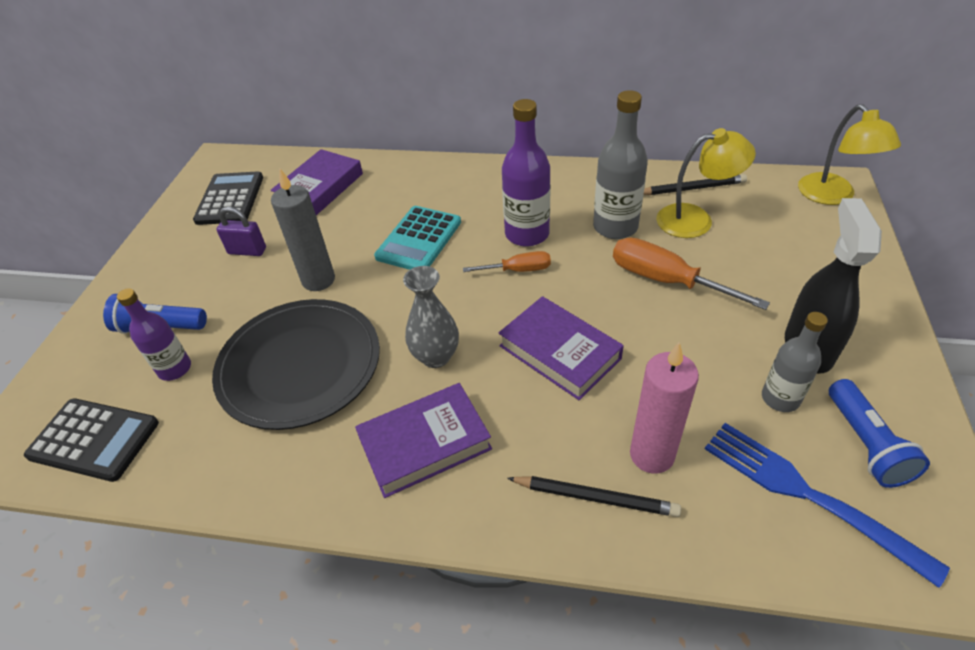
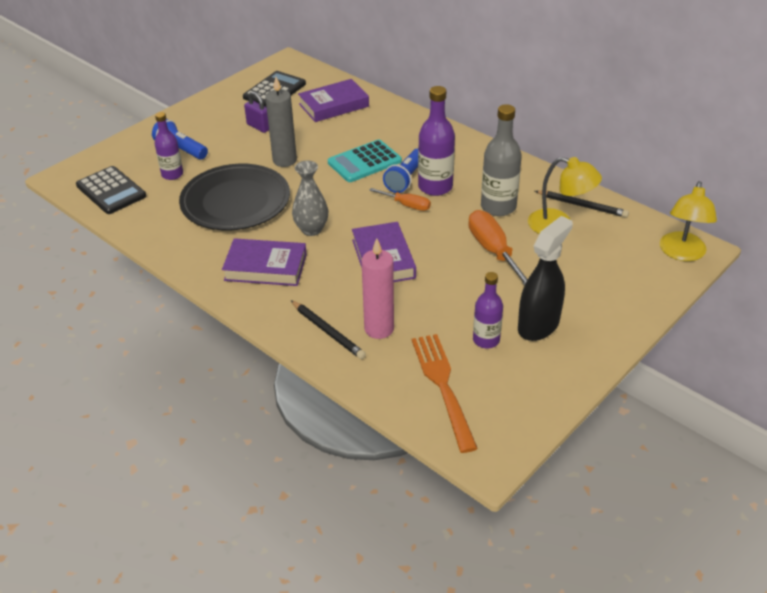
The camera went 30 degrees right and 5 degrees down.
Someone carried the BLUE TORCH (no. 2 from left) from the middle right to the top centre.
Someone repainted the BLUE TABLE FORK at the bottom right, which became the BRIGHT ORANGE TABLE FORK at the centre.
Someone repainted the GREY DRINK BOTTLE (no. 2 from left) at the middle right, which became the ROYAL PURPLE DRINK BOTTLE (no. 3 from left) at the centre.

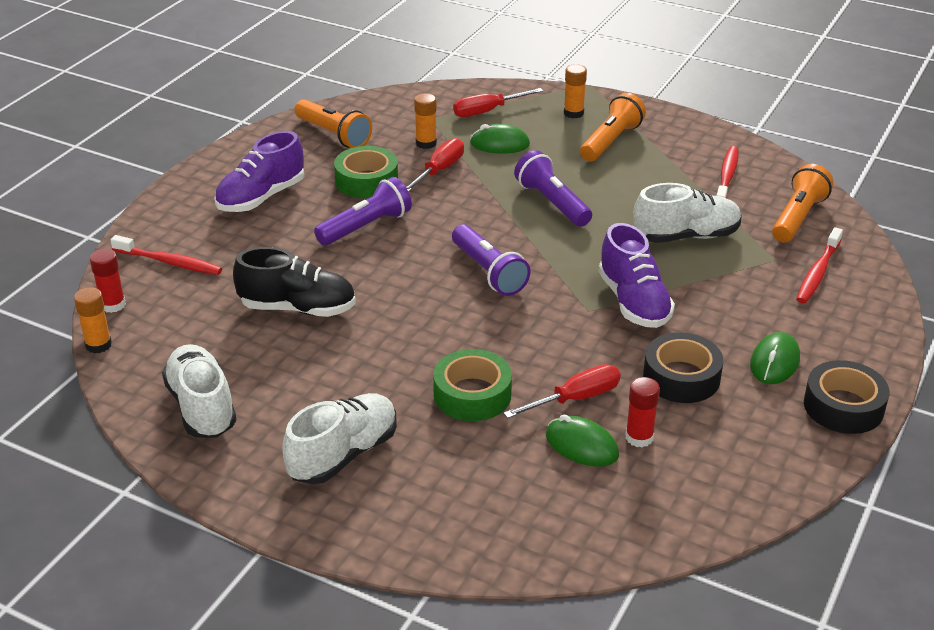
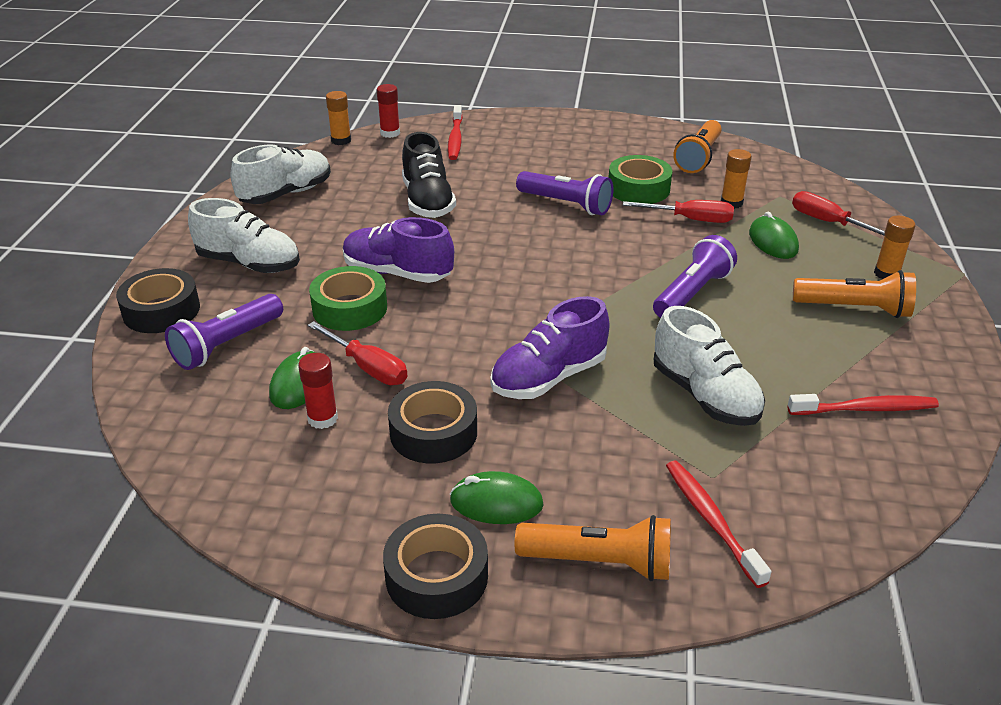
The camera went 70 degrees right and 0 degrees up.
Someone put down the BLACK TAPE (no. 1 from left) at the middle left.
Someone carried the ROYAL PURPLE LACE-UP SHOE (no. 1 from left) from the top left to the centre.
Someone carried the ROYAL PURPLE TORCH (no. 2 from left in the first image) from the centre to the middle left.
Someone carried the BRIGHT ORANGE TORCH (no. 3 from left in the first image) from the top right to the bottom centre.
Someone rotated the RED TOOTHBRUSH (no. 3 from left in the first image) at the middle right by 60 degrees clockwise.

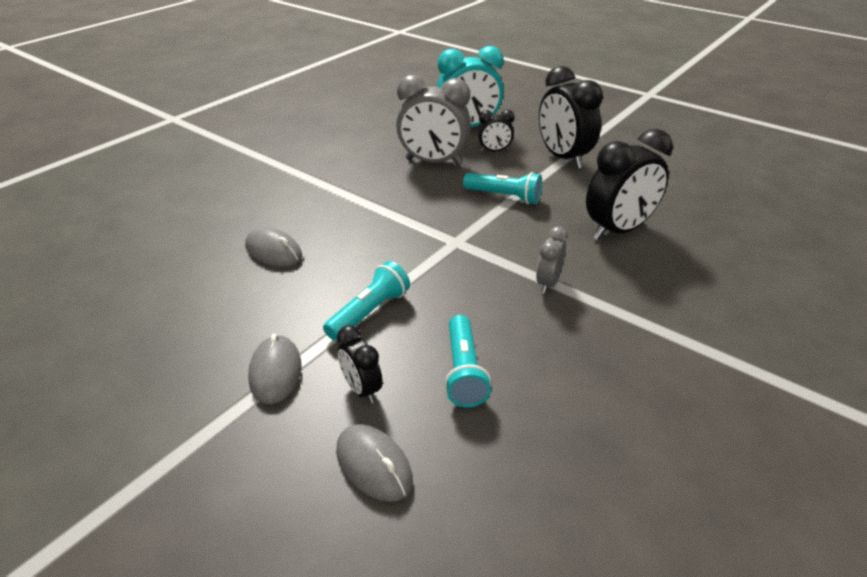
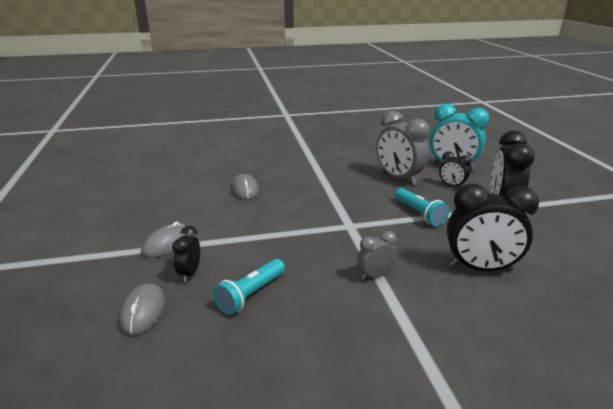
The camera went 40 degrees right and 10 degrees down.
Someone took away the TURQUOISE TORCH (no. 1 from left) at the centre.

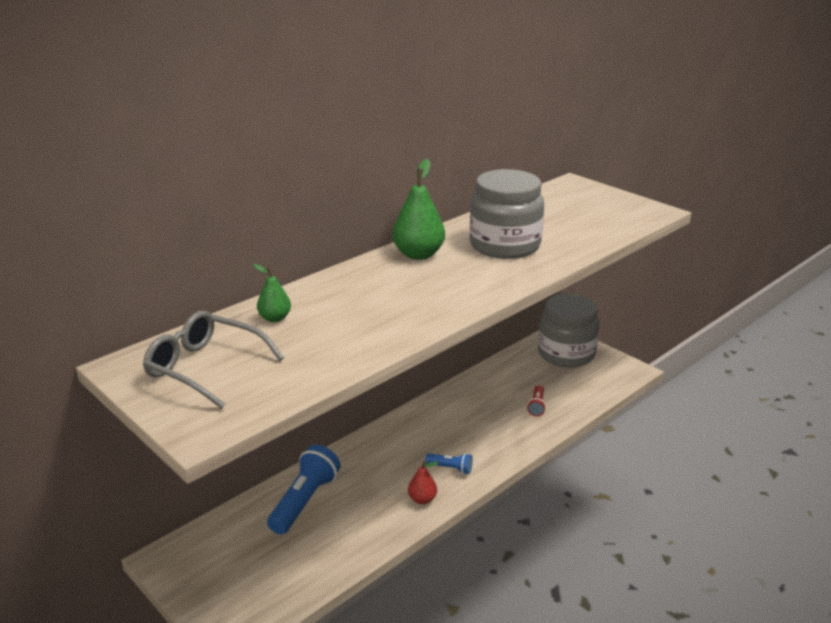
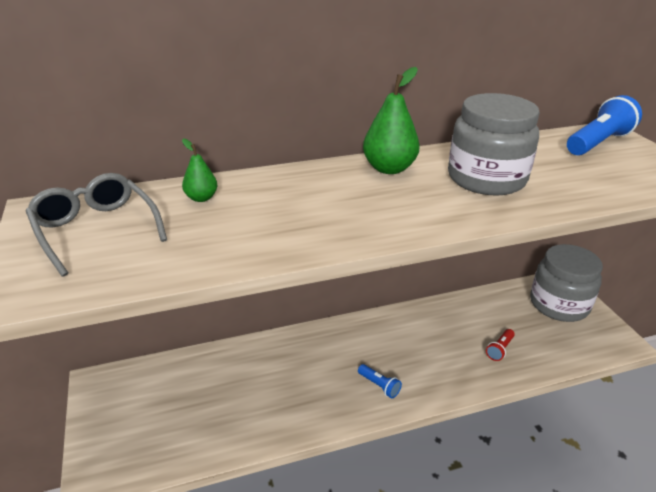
The camera went 25 degrees right and 5 degrees up.
Someone took away the RED TOY PEAR at the bottom centre.
Someone carried the BLUE TORCH (no. 1 from left in the first image) from the bottom centre to the top right.

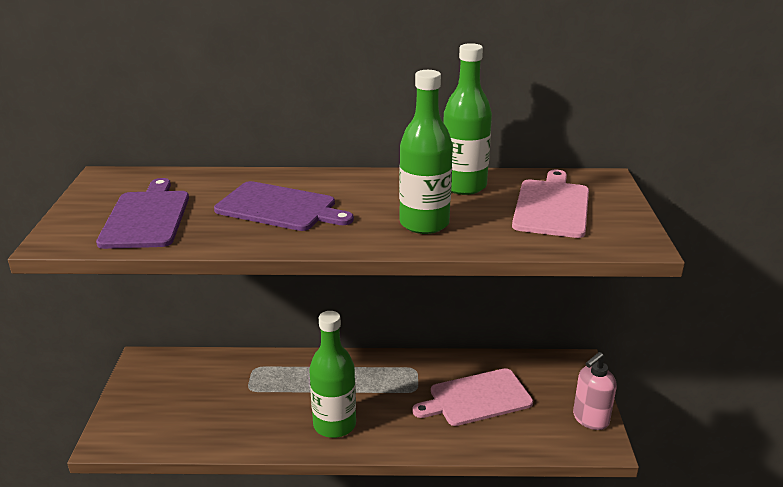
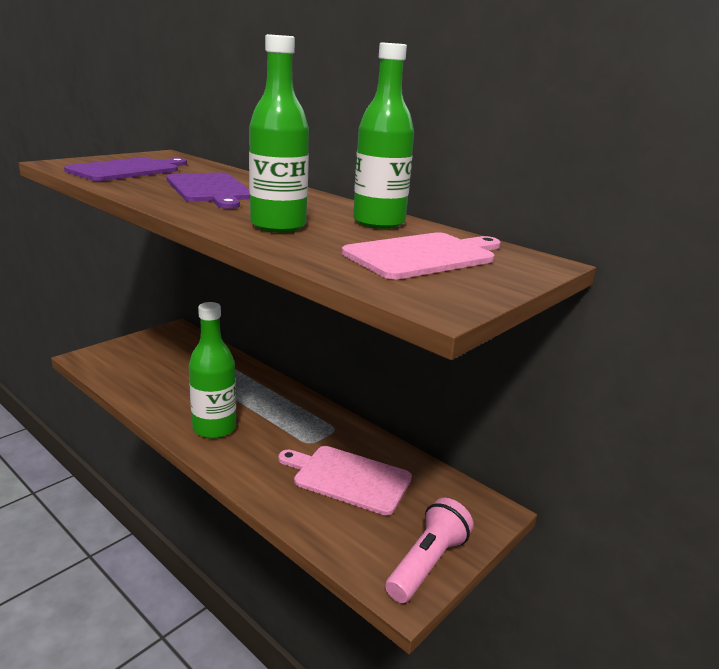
The camera went 40 degrees right and 5 degrees down.
Someone swapped the ROSY SOAP PUMP at the bottom right for the ROSY TORCH at the bottom centre.

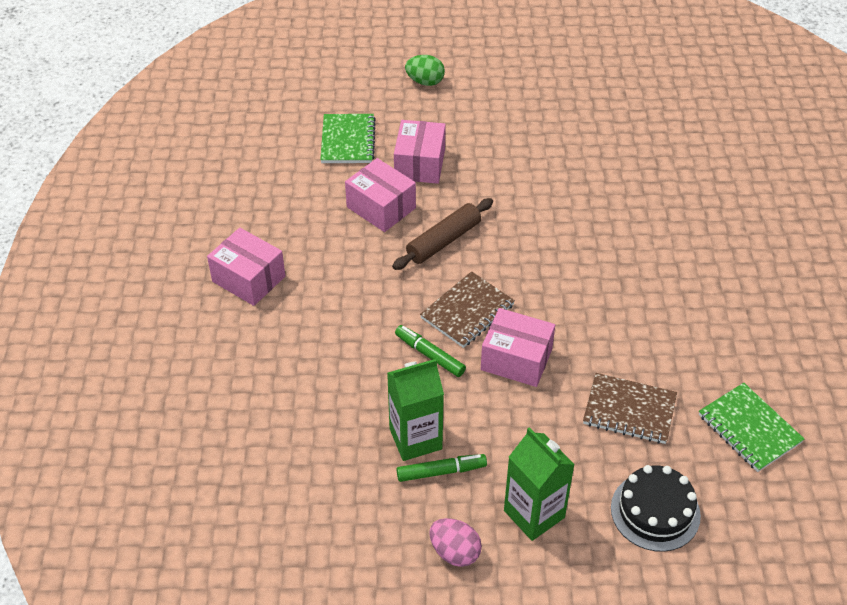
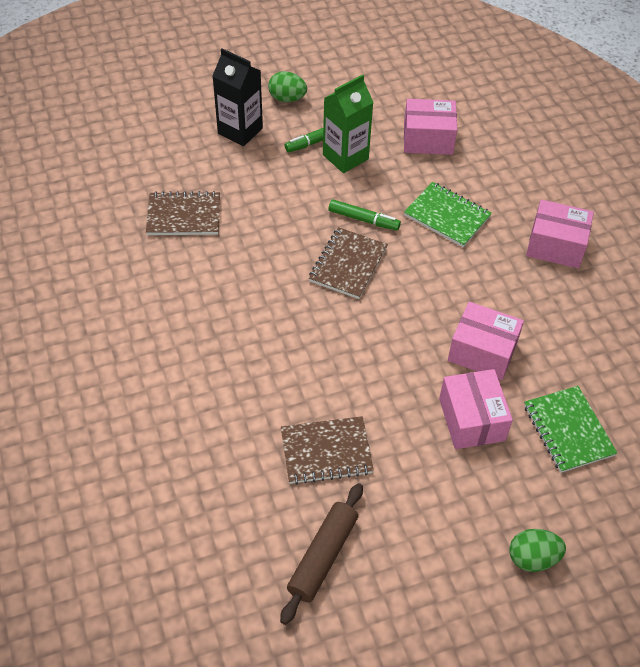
The camera went 160 degrees right and 5 degrees up.
Someone took away the BLACK GATEAU at the bottom right.
Someone put down the BROWN EXERCISE BOOK (no. 2 from left) at the bottom centre.
Someone carried the BROWN DOUGH ROLLER from the centre to the bottom centre.
Someone carried the ROSY PARCEL (no. 4 from left in the first image) from the centre to the top right.
Someone carried the EMERALD EXERCISE BOOK (no. 2 from left in the first image) from the bottom right to the top right.
Someone repainted the ROSY EGG SHAPE at the bottom centre, which became the EMERALD EGG SHAPE (no. 1 from left) at the top centre.
Someone repainted the EMERALD MILK CARTON (no. 2 from left) at the bottom centre, which became the BLACK MILK CARTON at the top centre.

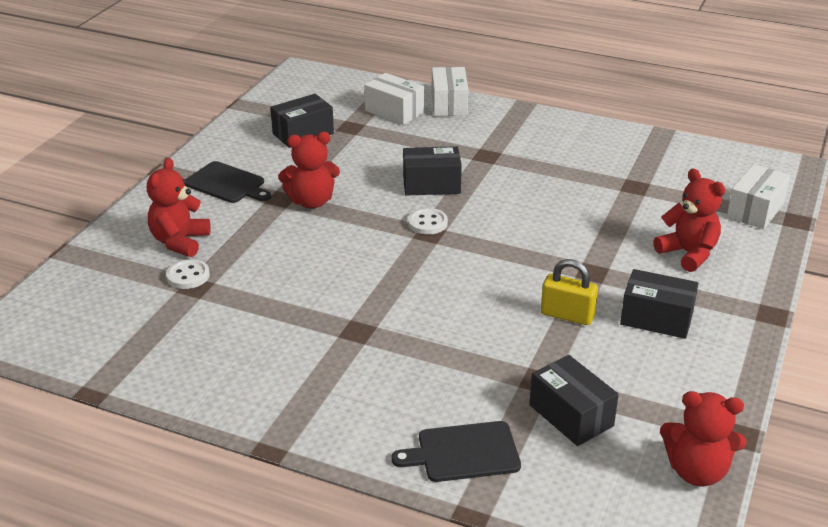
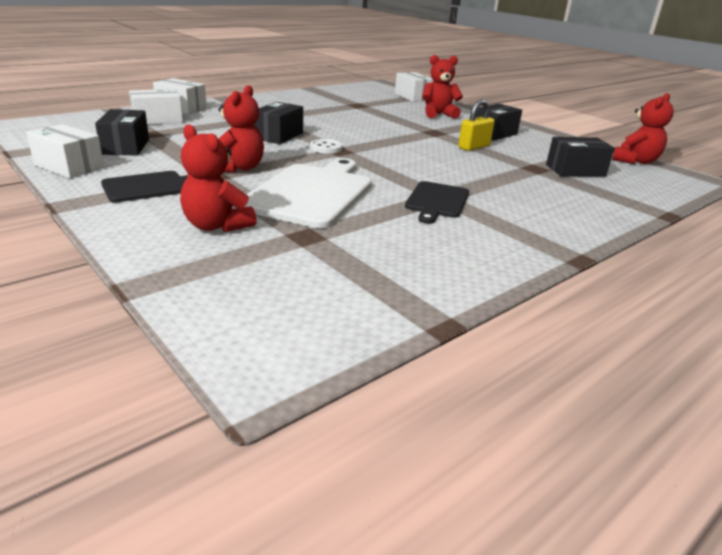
The camera went 65 degrees left and 5 degrees down.
Someone took away the PURE WHITE SEWING BUTTON (no. 1 from left) at the middle left.
Someone put down the PURE WHITE PARCEL (no. 1 from left) at the top left.
Someone put down the PURE WHITE CUTTING BOARD at the centre.
Someone carried the BLACK CUTTING BOARD (no. 2 from left) from the bottom centre to the centre.

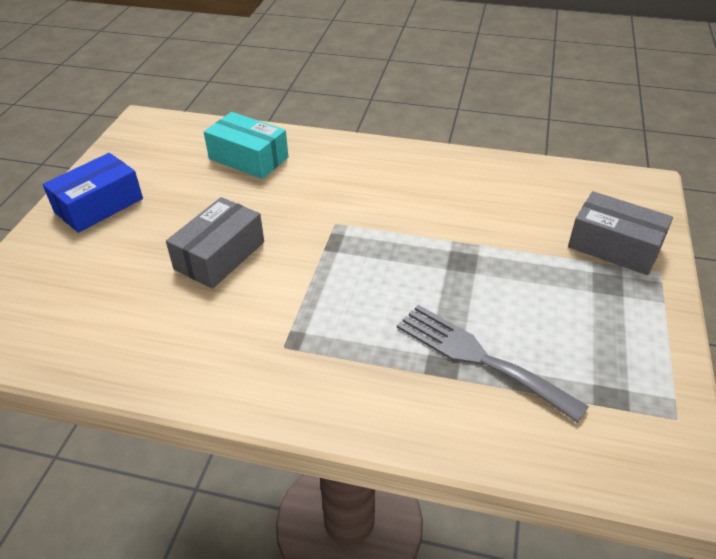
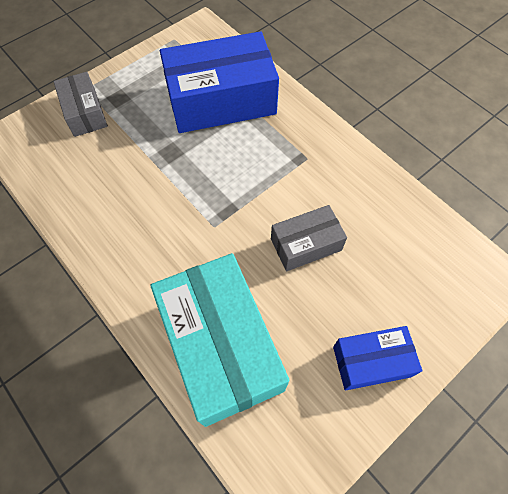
The camera went 145 degrees left and 20 degrees up.
Someone swapped the GREY TABLE FORK at the middle right for the BLUE PARCEL (no. 1 from left) at the top centre.
Someone scaled the TURQUOISE PARCEL at the top centre by 1.91.

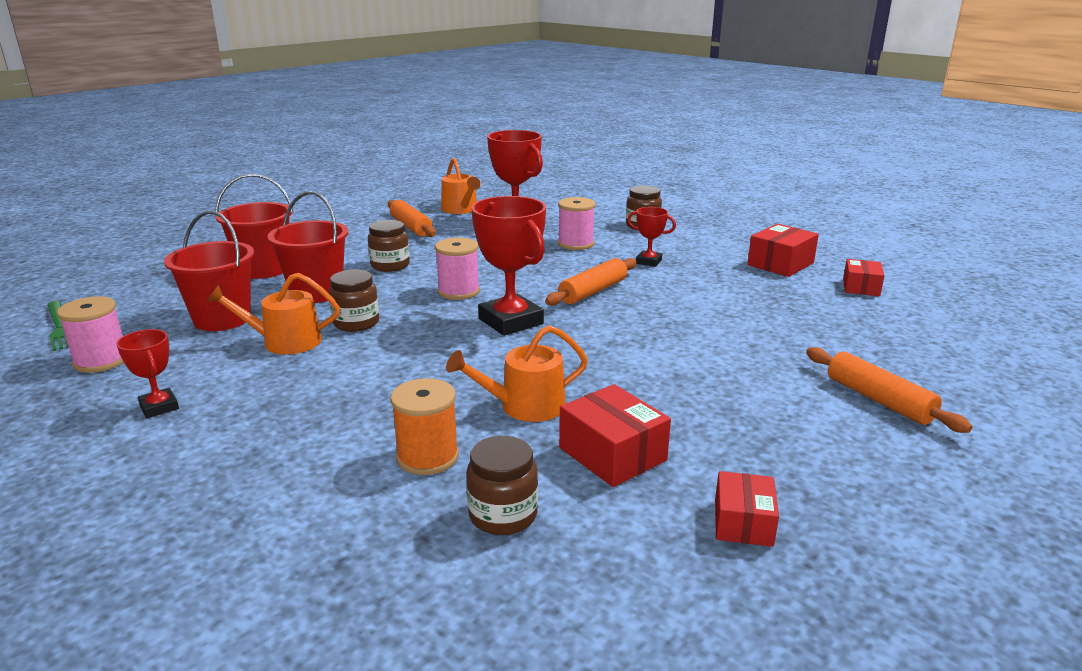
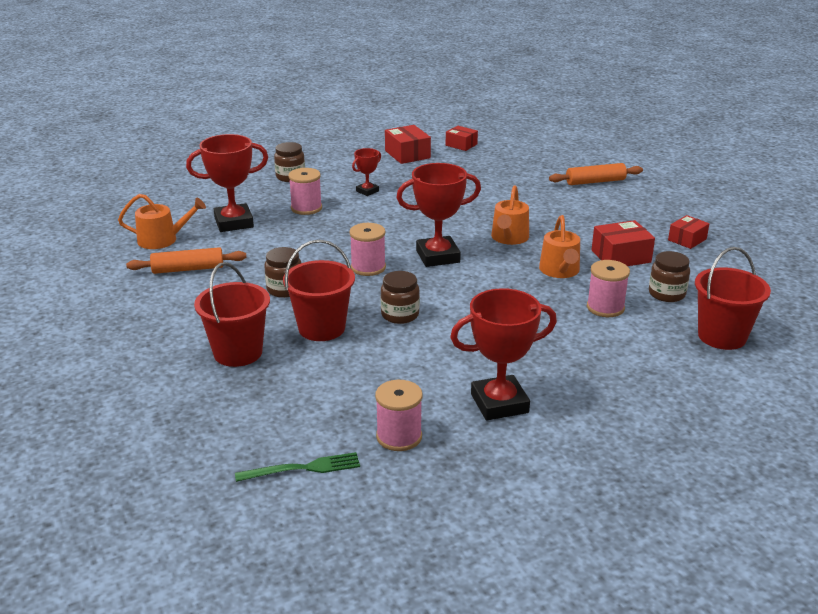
The camera went 70 degrees left and 5 degrees up.
Someone took away the BRIGHT ORANGE DOUGH ROLLER (no. 2 from left) at the centre.
Someone carried the RED SAND BUCKET (no. 1 from left in the first image) from the middle left to the middle right.
Someone carried the BRIGHT ORANGE WATERING POT (no. 1 from left in the first image) from the middle left to the centre.
Someone repainted the BRIGHT ORANGE REEL OF THREAD at the centre, which became the ROSY REEL OF THREAD (no. 4 from left) at the middle right.
Someone rotated the RED PARCEL (no. 2 from left in the first image) at the bottom right by 75 degrees counterclockwise.
Someone scaled the RED AWARD CUP (no. 1 from left in the first image) at the middle left by 1.92.

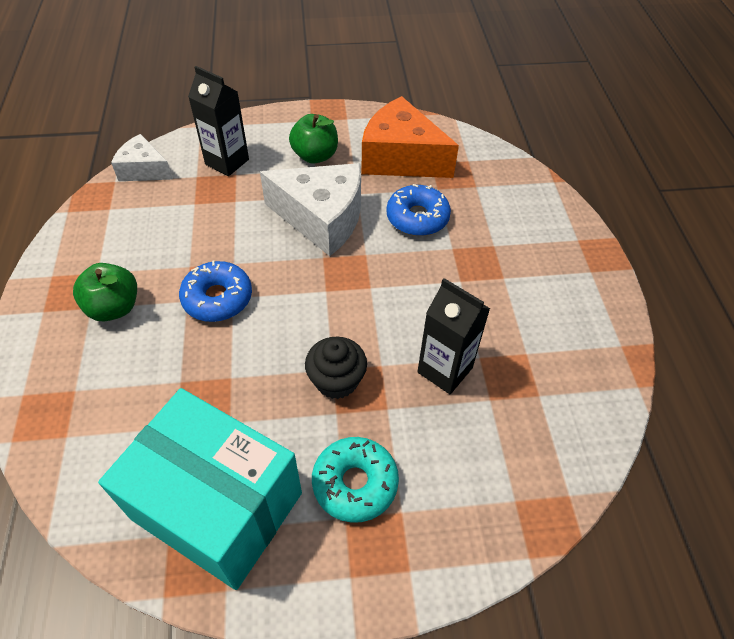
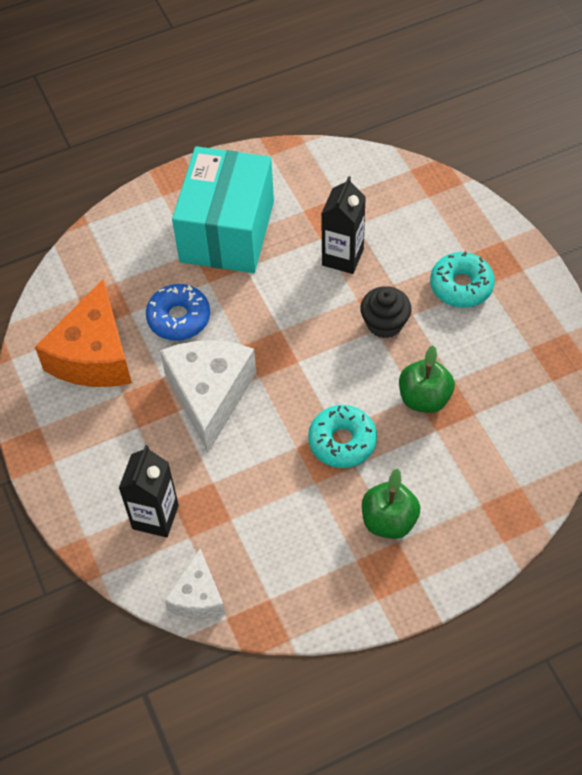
The camera went 105 degrees left and 5 degrees up.
Someone carried the TURQUOISE PARCEL from the bottom left to the top centre.
Someone carried the EMERALD APPLE (no. 2 from left) from the top centre to the middle right.
Someone repainted the BLUE DONUT (no. 1 from left) at the middle left, which became the TURQUOISE DONUT (no. 1 from left) at the centre.

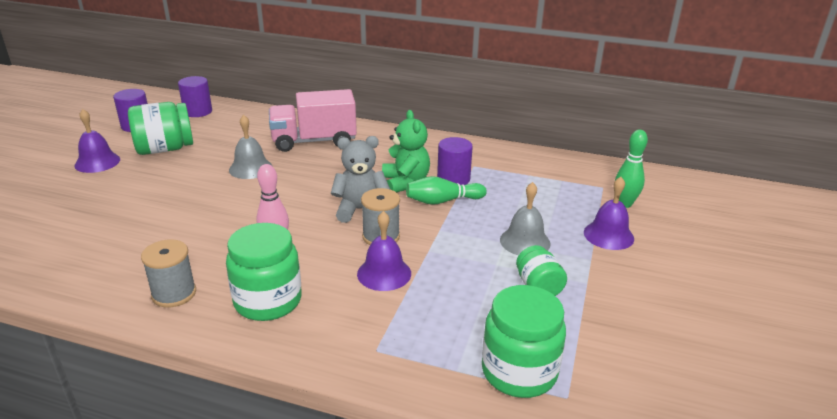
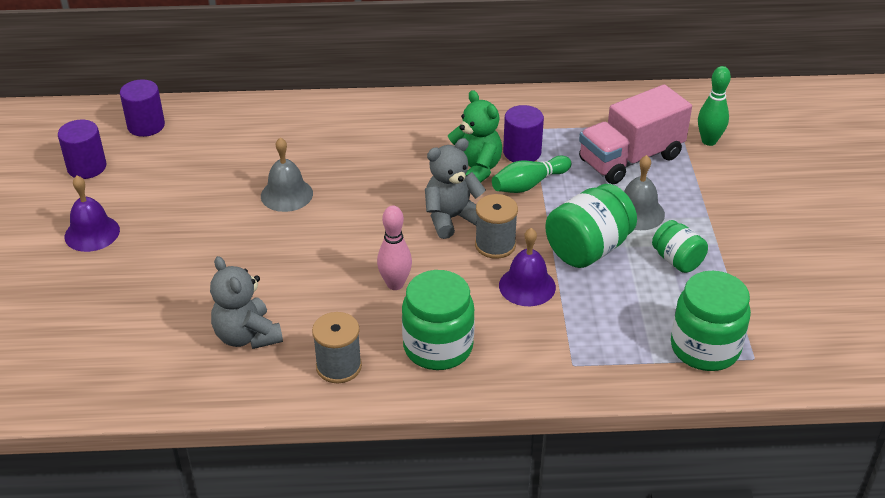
The camera went 20 degrees left and 10 degrees up.
Someone took away the ROYAL PURPLE SCHOOL BELL (no. 3 from left) at the middle right.
Someone put down the GREY TEDDY BEAR (no. 1 from left) at the middle left.
Someone carried the EMERALD JAR (no. 1 from left in the first image) from the top left to the middle right.
Someone carried the ROSY LORRY from the top centre to the top right.

